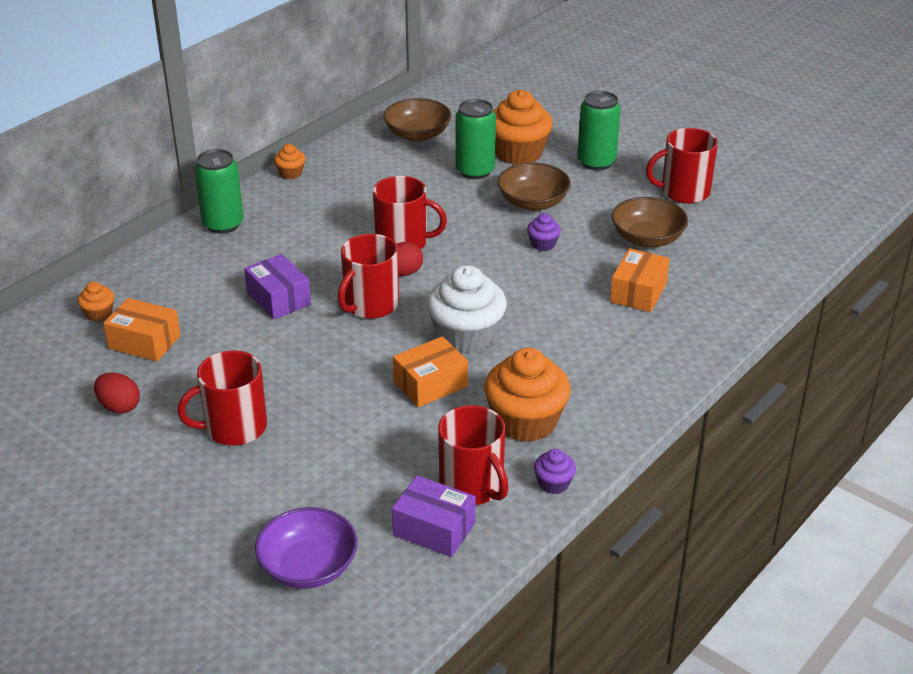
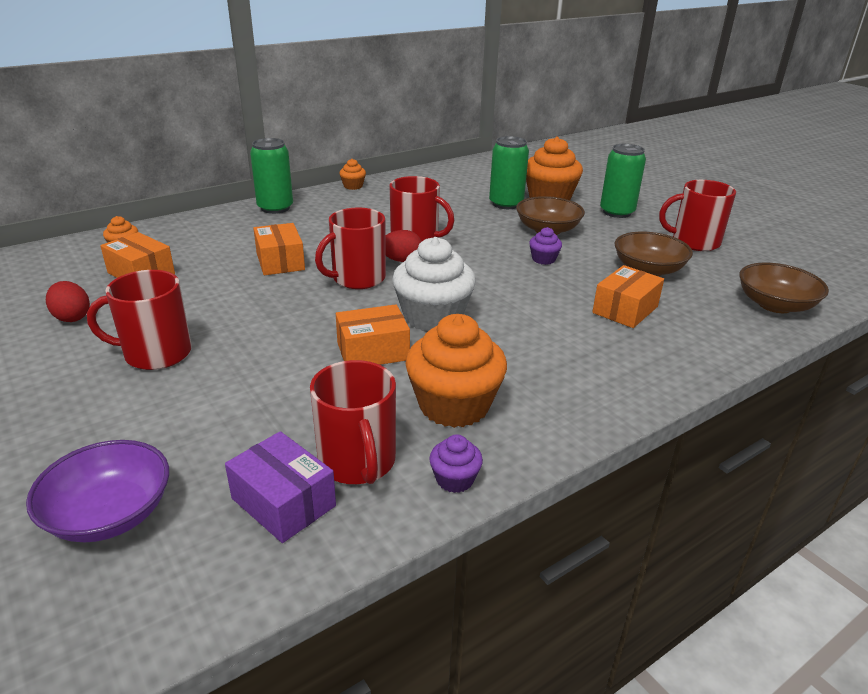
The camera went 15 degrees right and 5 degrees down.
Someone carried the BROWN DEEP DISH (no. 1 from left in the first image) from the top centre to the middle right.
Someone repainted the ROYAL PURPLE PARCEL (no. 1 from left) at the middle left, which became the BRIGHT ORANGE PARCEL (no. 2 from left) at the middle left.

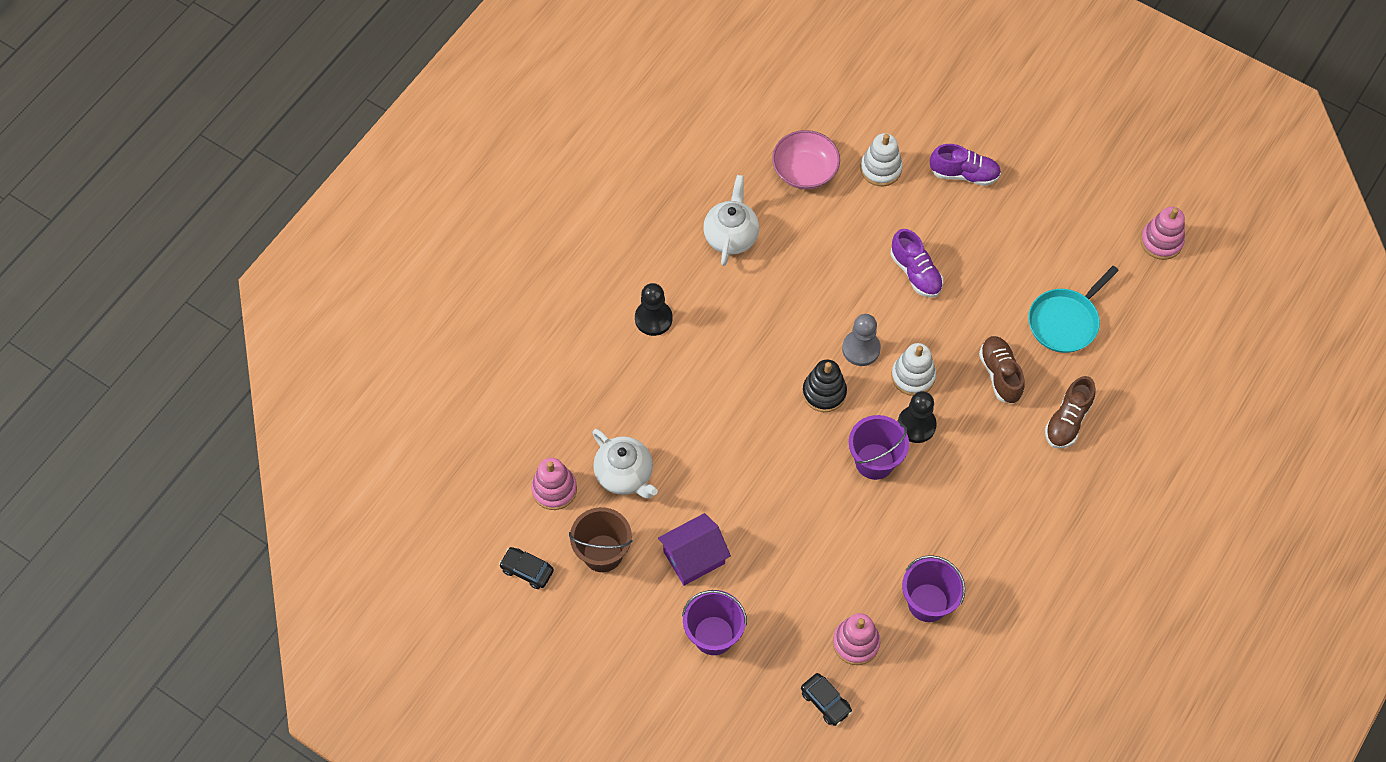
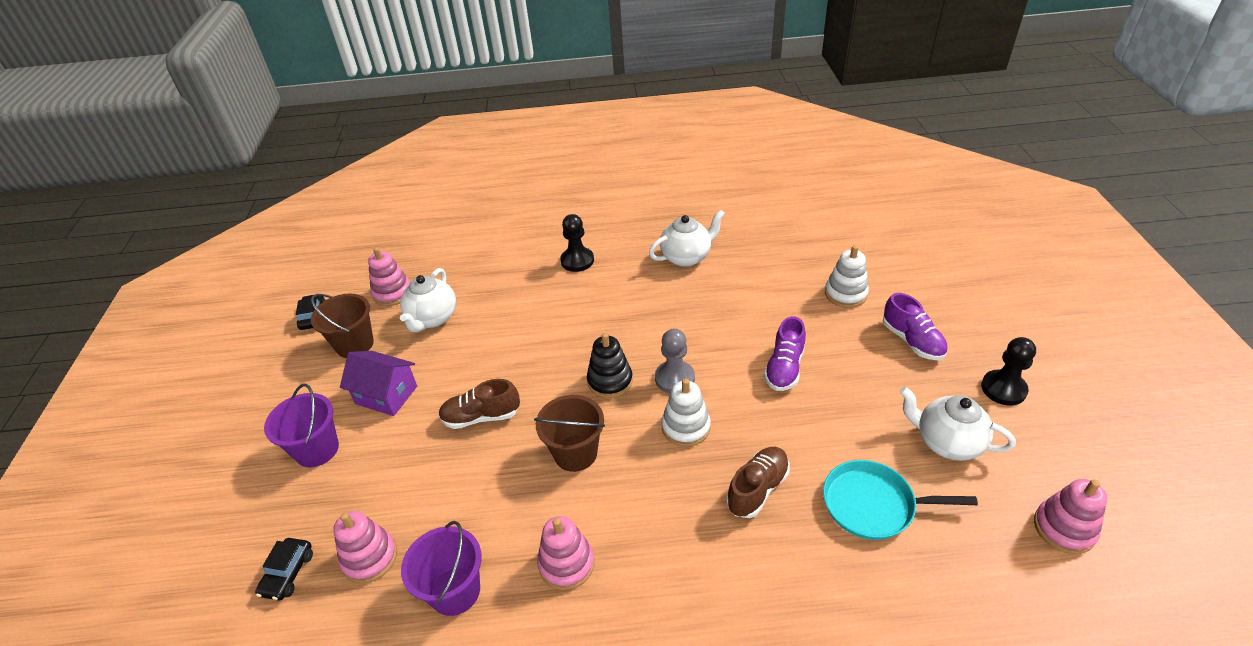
The camera went 55 degrees right and 20 degrees down.
Someone took away the ROSY DEEP DISH at the top centre.
Someone put down the ROSY STACKING TOY (no. 3 from left) at the bottom centre.
Someone put down the PURE WHITE TEAPOT (no. 3 from left) at the middle right.
Someone carried the BLACK CHESS PAWN (no. 2 from left) from the centre to the middle right.
Someone carried the BROWN LACE-UP SHOE (no. 2 from left in the first image) from the middle right to the centre.
Someone repainted the ROYAL PURPLE SAND BUCKET (no. 2 from left) at the centre, which became the BROWN SAND BUCKET (no. 2 from left) at the bottom centre.

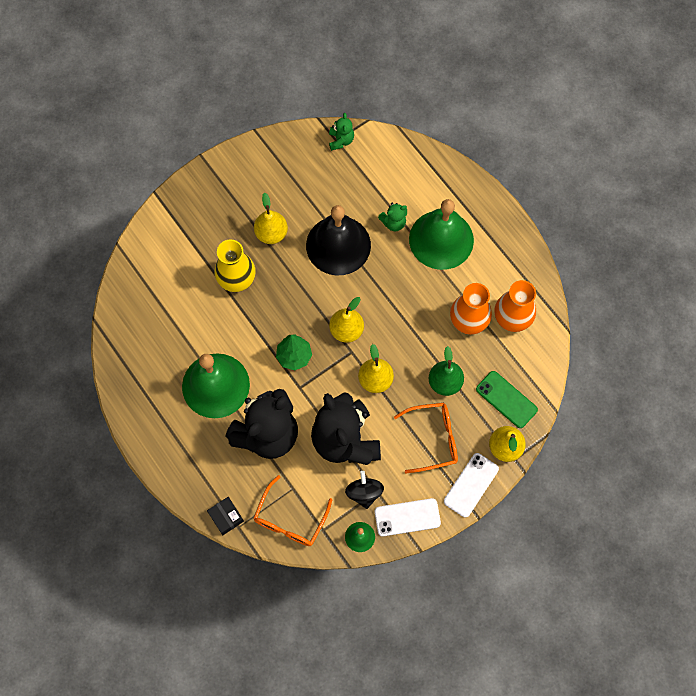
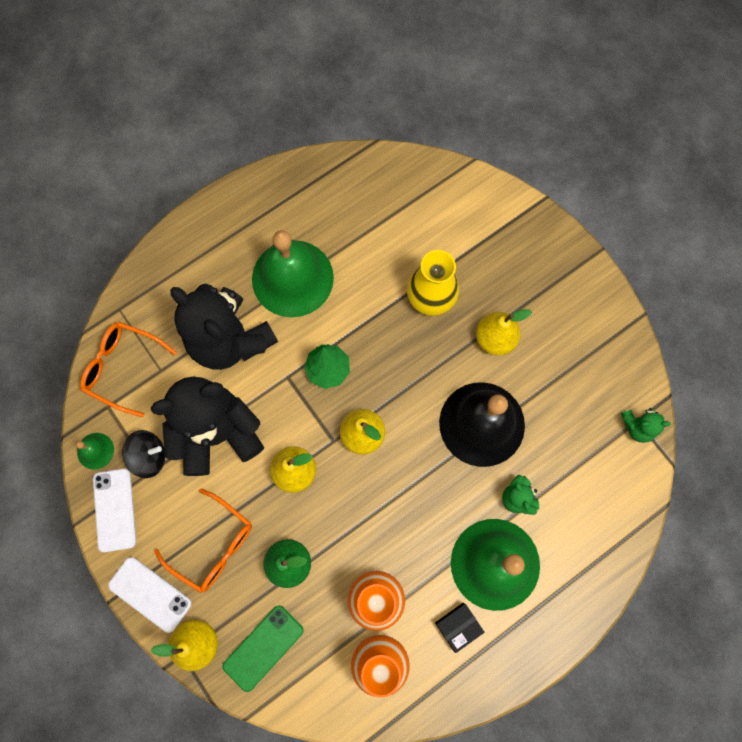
The camera went 90 degrees right and 5 degrees up.
Someone carried the BLACK PARCEL from the bottom left to the bottom centre.
Someone rotated the BRIGHT ORANGE EYEGLASSES (no. 2 from left) at the centre by 45 degrees counterclockwise.

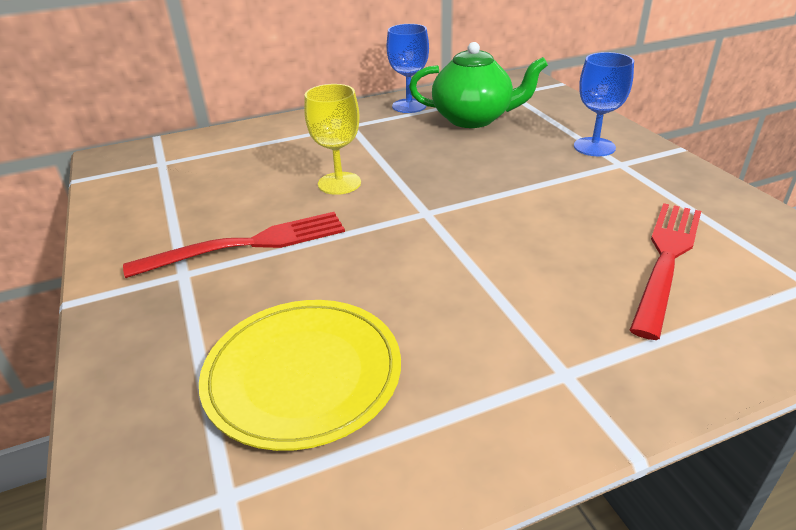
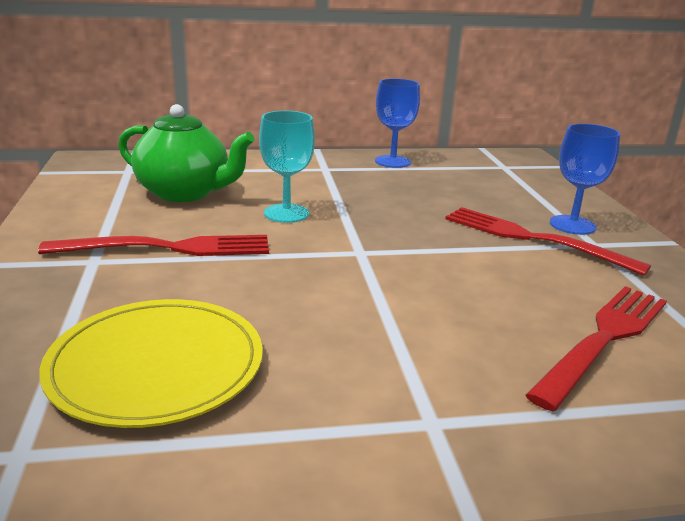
The camera went 10 degrees right and 10 degrees down.
Someone put down the RED TABLE FORK (no. 2 from left) at the middle right.
Someone carried the EMERALD TEAPOT from the top centre to the top left.
Someone repainted the GOLDEN GOBLET at the top centre, which became the TURQUOISE GOBLET at the top centre.

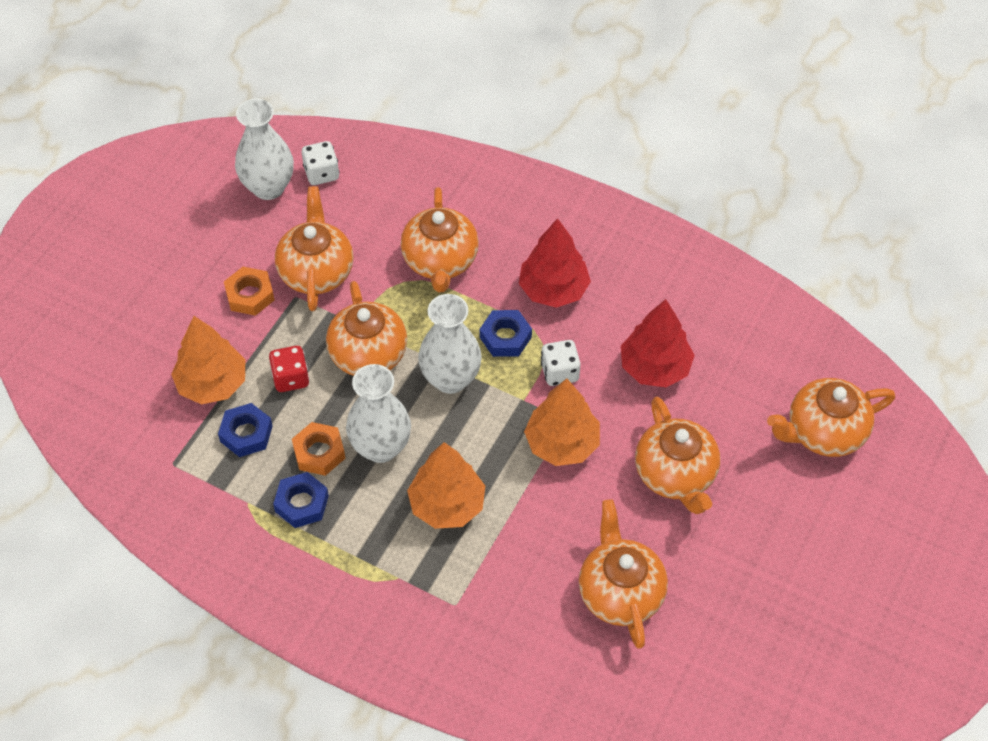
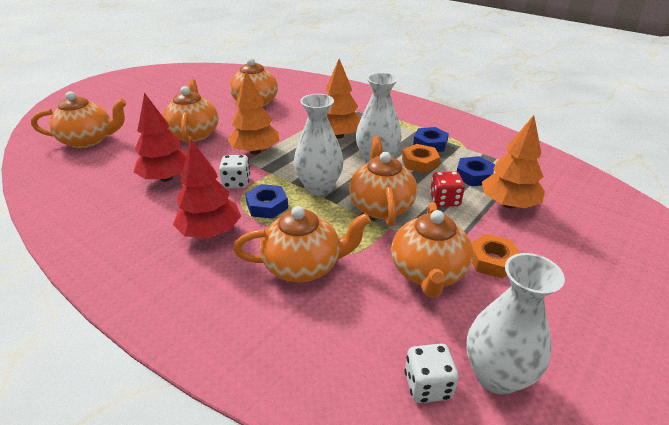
The camera went 170 degrees left and 20 degrees down.
Someone rotated the BRIGHT ORANGE TEAPOT (no. 3 from left in the first image) at the top centre by 75 degrees clockwise.

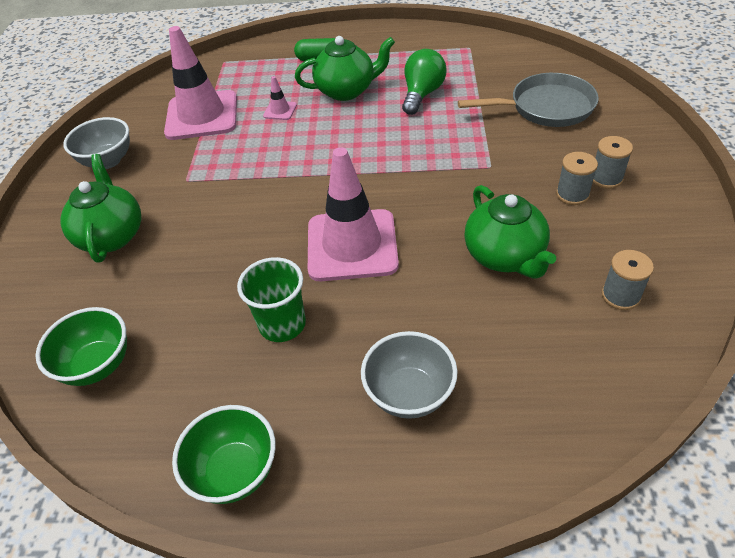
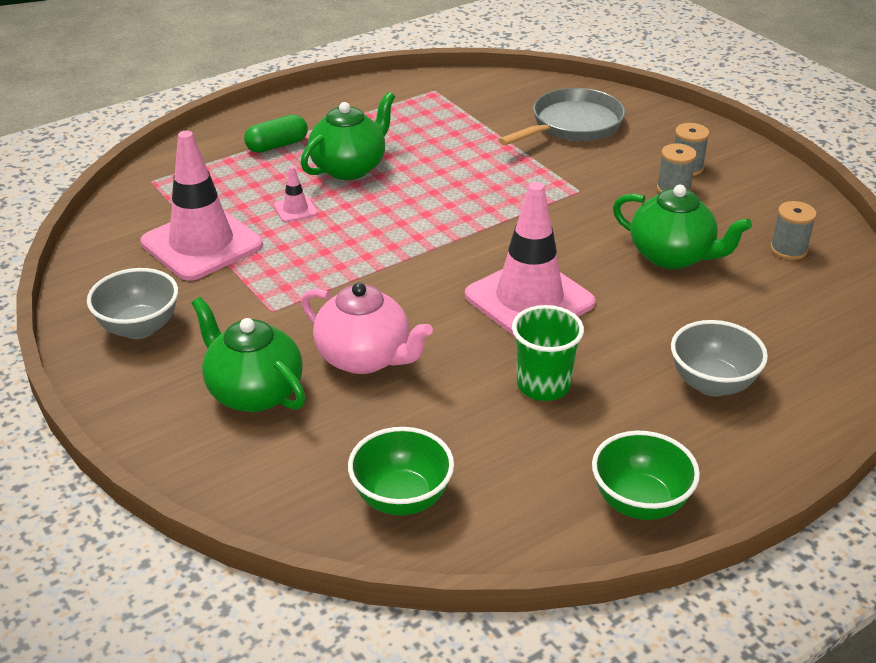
The camera went 40 degrees left and 10 degrees down.
Someone took away the EMERALD BULB at the top centre.
Someone put down the ROSY TEAPOT at the centre.

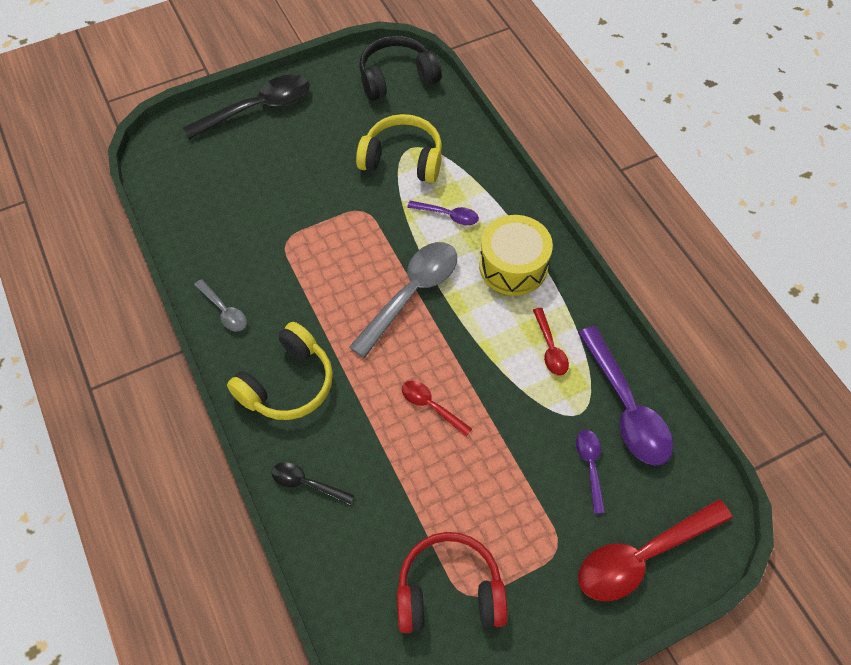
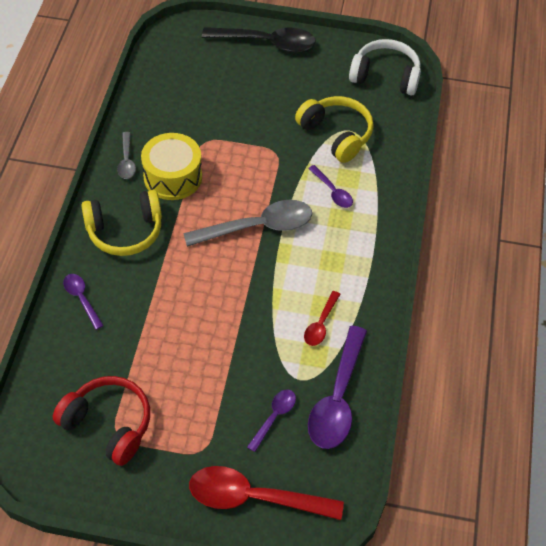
The camera went 35 degrees right and 5 degrees down.
Someone took away the RED TABLESPOON (no. 1 from left) at the centre.
Someone carried the GOLDEN SNARE DRUM from the centre to the top left.
Someone repainted the BLACK TABLESPOON (no. 2 from left) at the bottom centre, which became the ROYAL PURPLE TABLESPOON (no. 1 from left) at the middle left.
Someone repainted the BLACK OVER-EAR HEADPHONES at the top centre, which became the PURE WHITE OVER-EAR HEADPHONES at the top right.

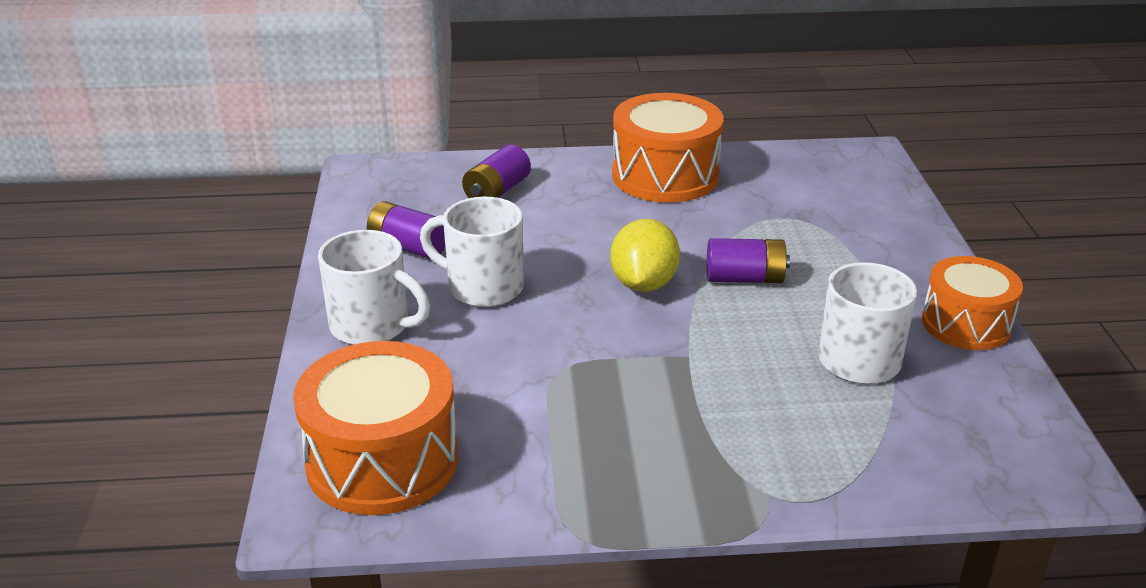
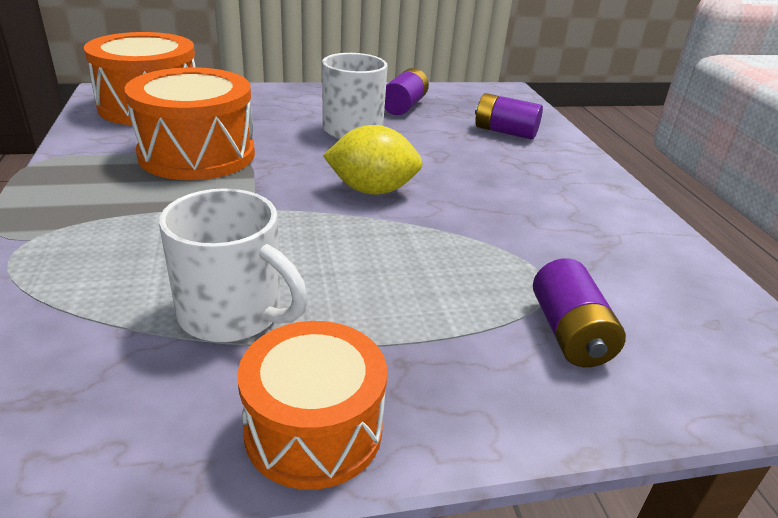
The camera went 80 degrees right and 0 degrees up.
Someone took away the PURE WHITE TEA MUG (no. 1 from left) at the middle left.
Someone carried the BRIGHT ORANGE SNARE DRUM (no. 2 from left) from the top centre to the top left.
Someone carried the ROYAL PURPLE AA BATTERY (no. 3 from left) from the centre to the middle right.

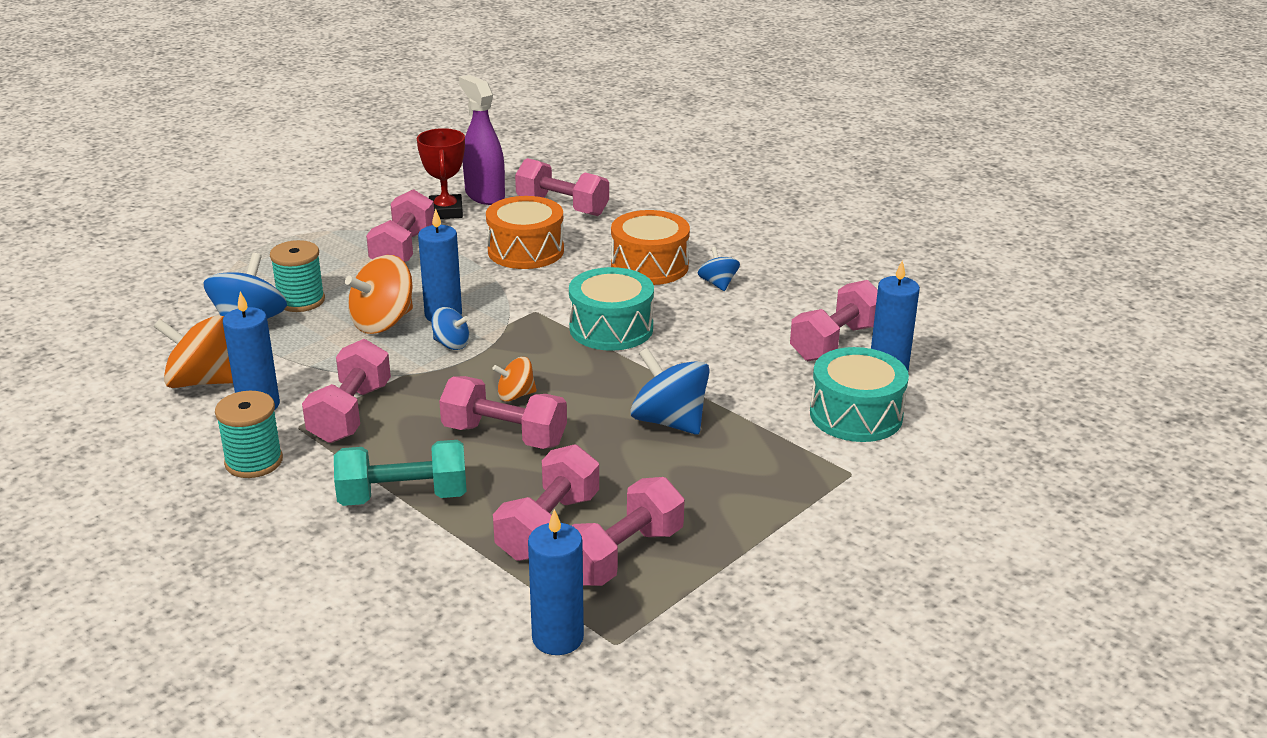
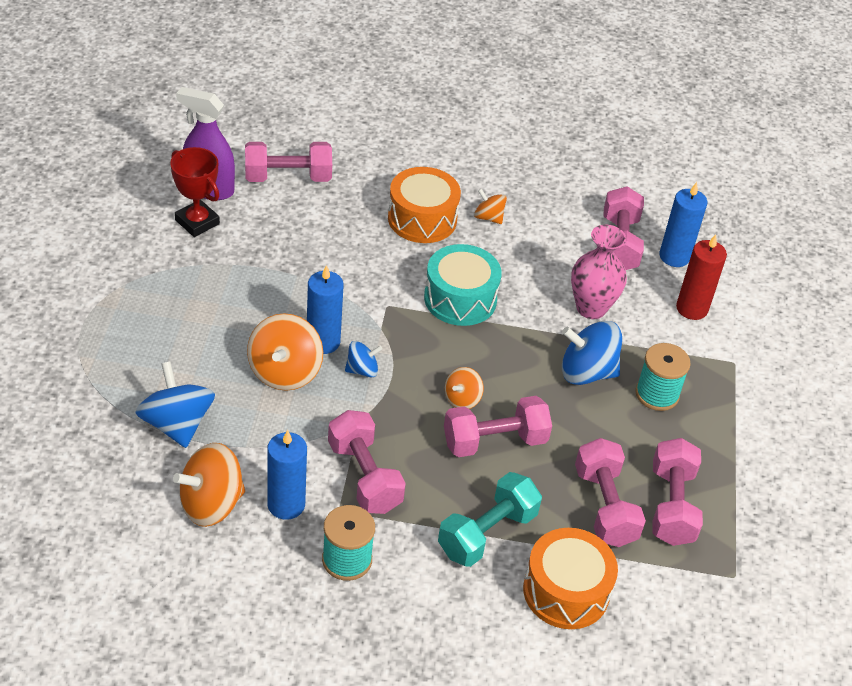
The camera went 40 degrees left and 15 degrees up.
Someone took away the ROSY DUMBBELL (no. 2 from left) at the top left.
Someone took away the BLUE WAX CANDLE (no. 3 from left) at the bottom centre.
Someone put down the ROSY FLOWER VASE at the middle right.
Someone carried the TURQUOISE REEL OF THREAD (no. 2 from left) from the middle left to the middle right.
Someone carried the BRIGHT ORANGE SNARE DRUM (no. 1 from left in the first image) from the top centre to the bottom right.
Someone swapped the TURQUOISE SNARE DRUM (no. 2 from left) at the middle right for the RED WAX CANDLE at the middle right.
Someone repainted the BLUE WHIRLIGIG (no. 4 from left) at the centre, which became the BRIGHT ORANGE WHIRLIGIG (no. 4 from left) at the top centre.

